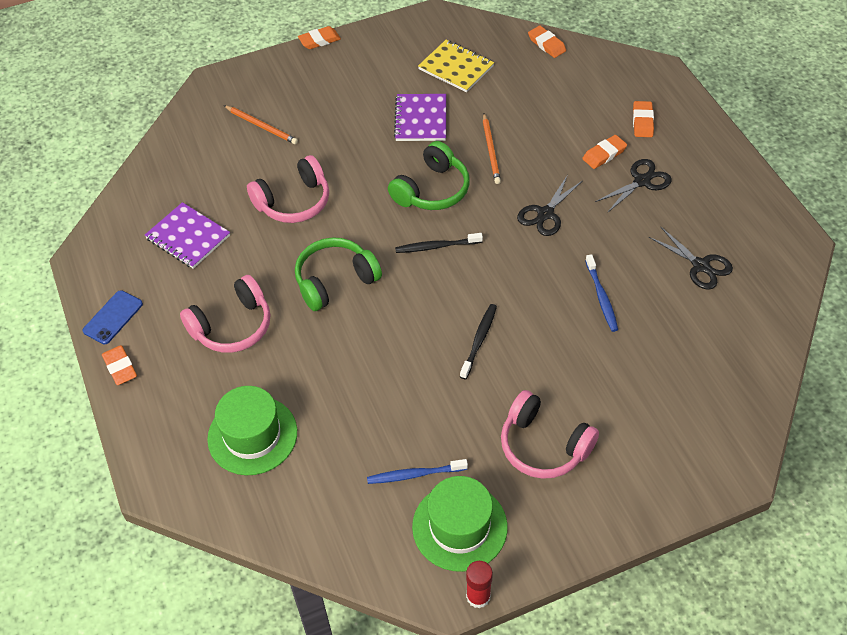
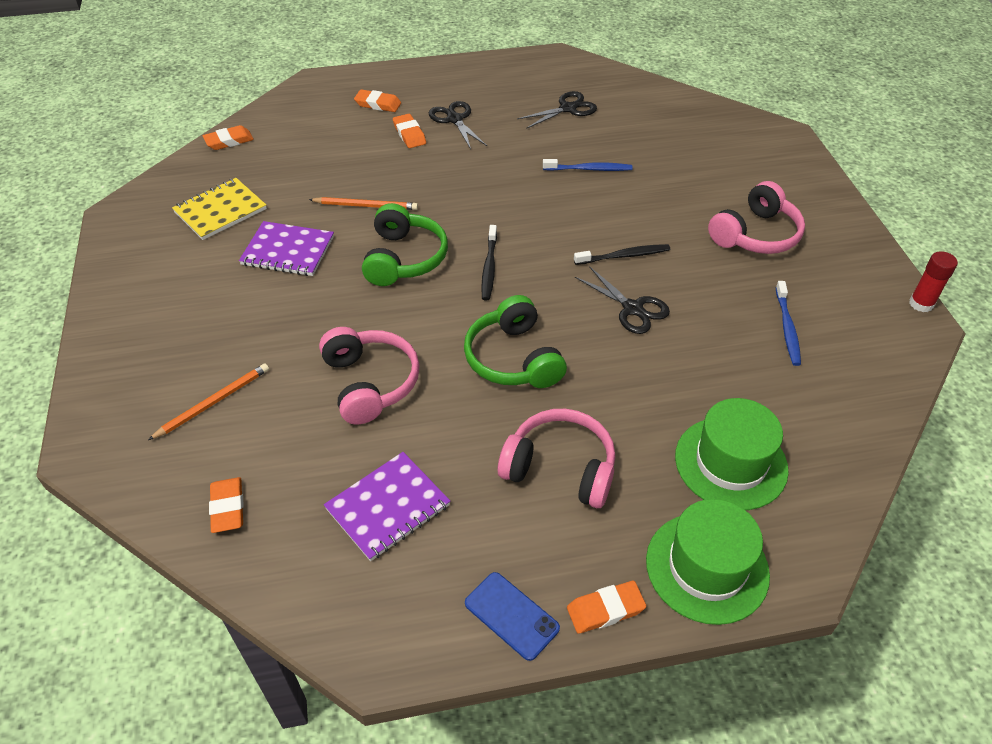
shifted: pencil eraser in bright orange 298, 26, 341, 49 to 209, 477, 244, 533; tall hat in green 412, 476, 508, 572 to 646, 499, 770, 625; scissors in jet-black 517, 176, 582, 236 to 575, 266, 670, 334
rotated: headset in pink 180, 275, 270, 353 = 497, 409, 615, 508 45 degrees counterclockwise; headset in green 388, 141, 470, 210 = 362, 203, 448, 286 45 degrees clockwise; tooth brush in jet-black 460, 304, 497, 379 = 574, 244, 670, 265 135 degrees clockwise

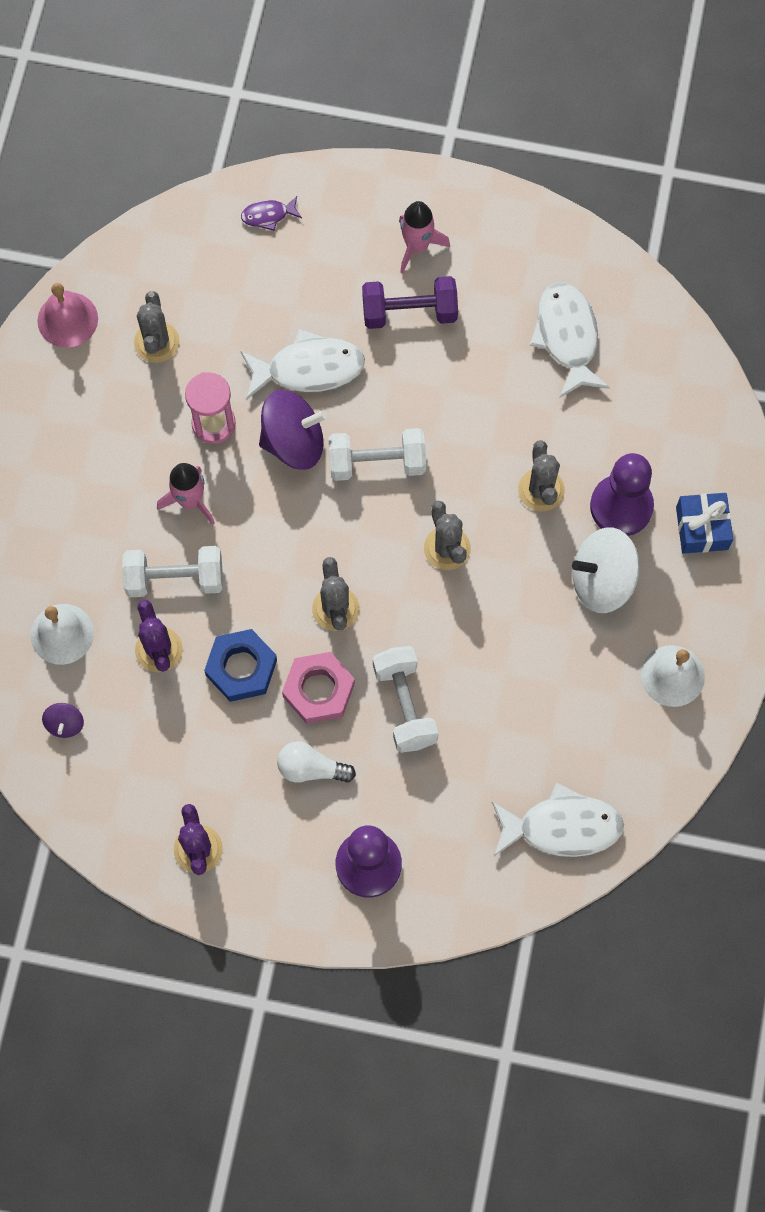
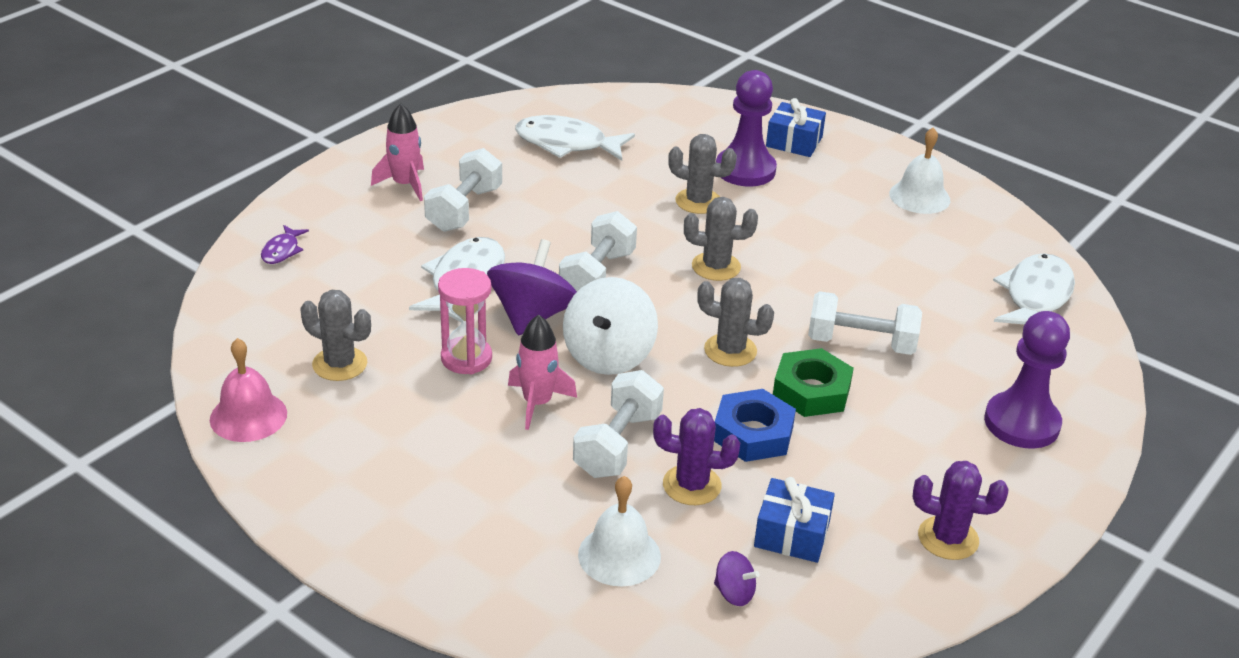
gone: bulb in white 277, 741, 356, 783
new: gift in blue 754, 477, 835, 563
shifted: whirligig in white 572, 527, 640, 613 to 563, 277, 658, 375
repainted: nut in pink 282, 652, 355, 724 to nut in green 773, 348, 854, 417; free weight in royal purple 362, 276, 458, 329 to free weight in white 424, 148, 502, 232

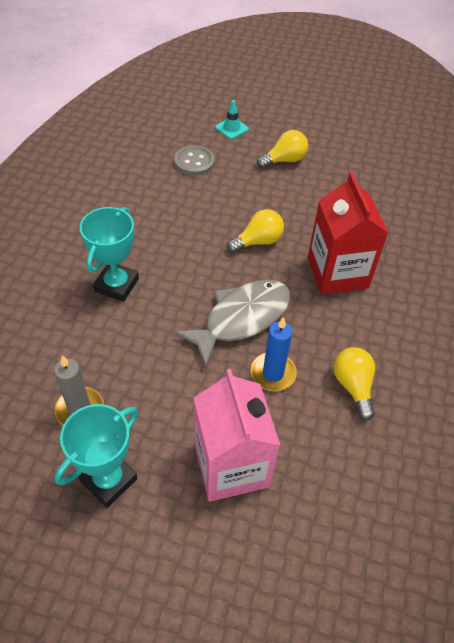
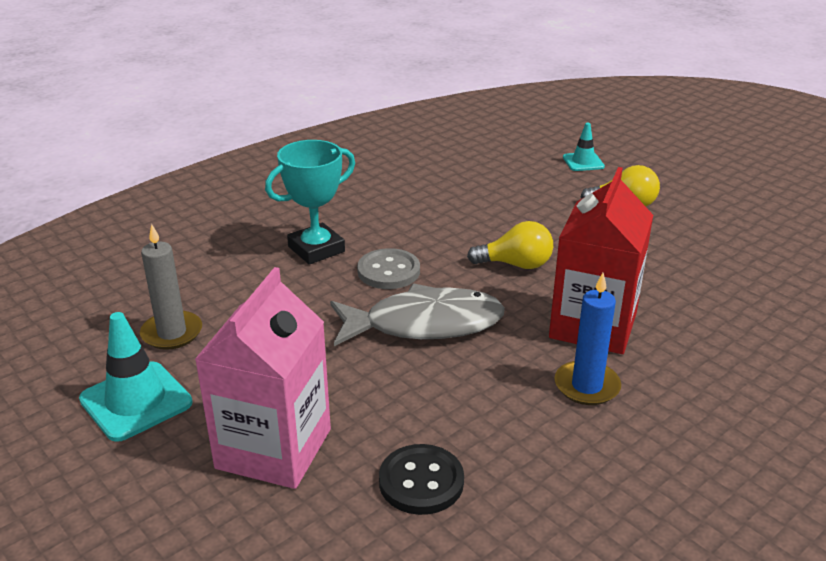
gone: bulb in bright yellow 333, 347, 375, 421
new: button in jet-black 379, 444, 464, 515
shifted: button in gray 174, 145, 215, 176 to 357, 248, 420, 289; candle in blue 251, 317, 297, 391 to 554, 273, 621, 405
swapped: award cup in turquoise 55, 404, 138, 508 to safety cone in turquoise 79, 312, 193, 442

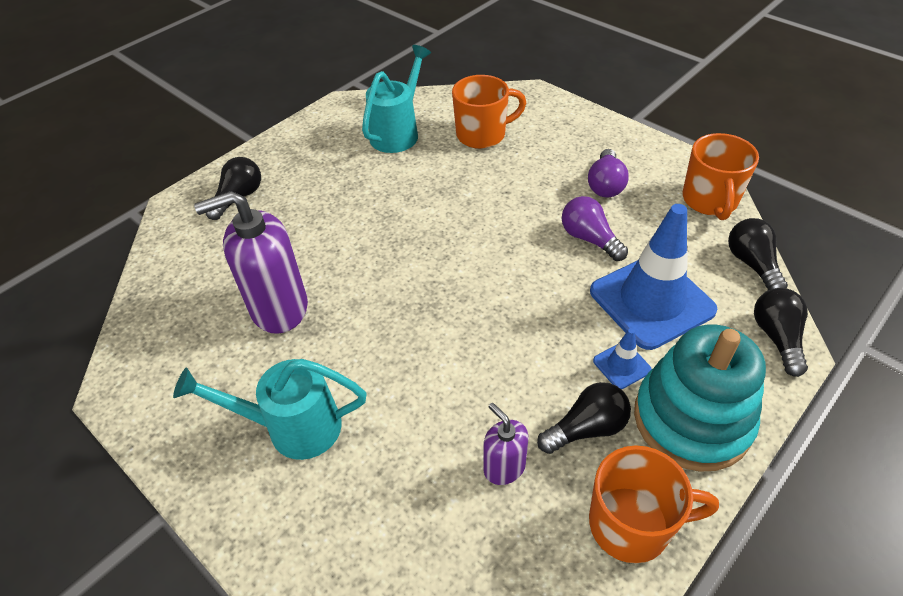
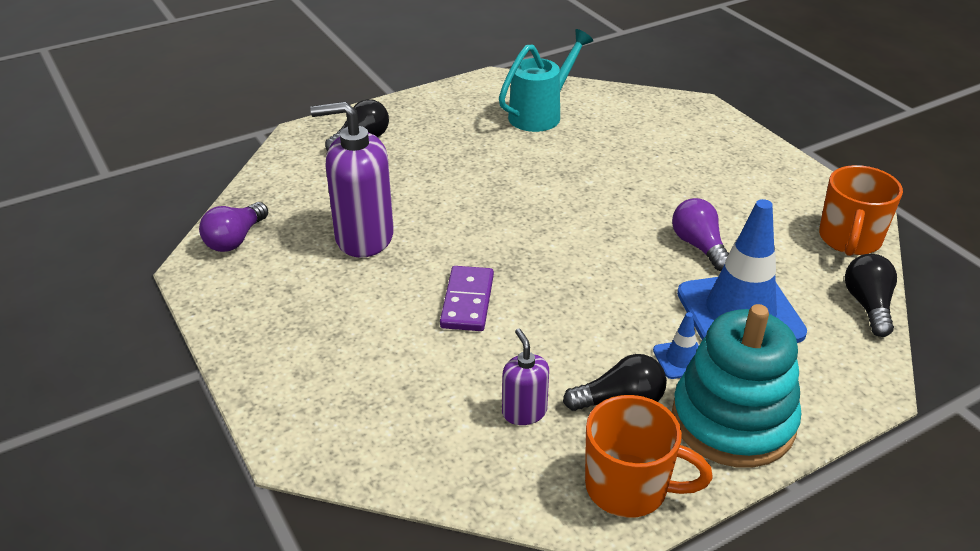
gone: sprinkling can in turquoise 173, 359, 367, 460; mug in bright orange 452, 75, 526, 149; bulb in jet-black 754, 288, 808, 377
new: domino piece in royal purple 440, 266, 494, 331
shifted: bulb in royal purple 588, 149, 629, 197 to 199, 202, 268, 252

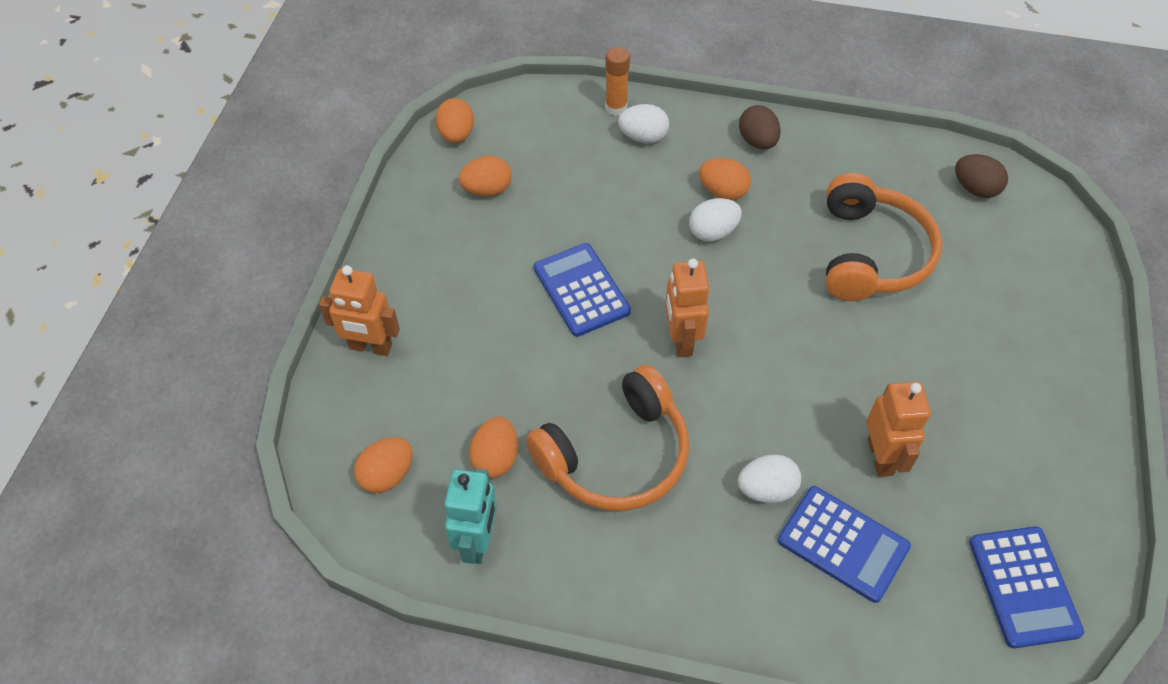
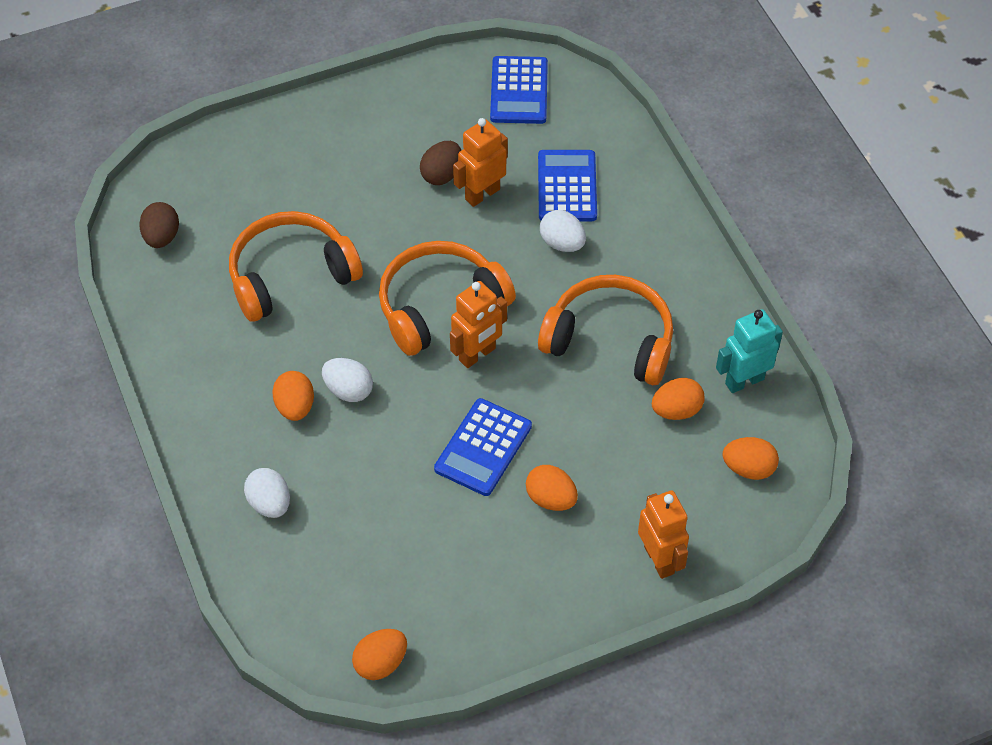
gone: glue stick in bright orange 605, 47, 630, 116
new: headset in bright orange 379, 241, 516, 356
shifted: egg in bright orange 459, 156, 512, 196 to 526, 465, 578, 511; egg in dark brown 739, 105, 781, 149 to 420, 141, 461, 185
rotated: adding machine in blue 969, 526, 1084, 648 = 490, 56, 548, 124 135 degrees clockwise

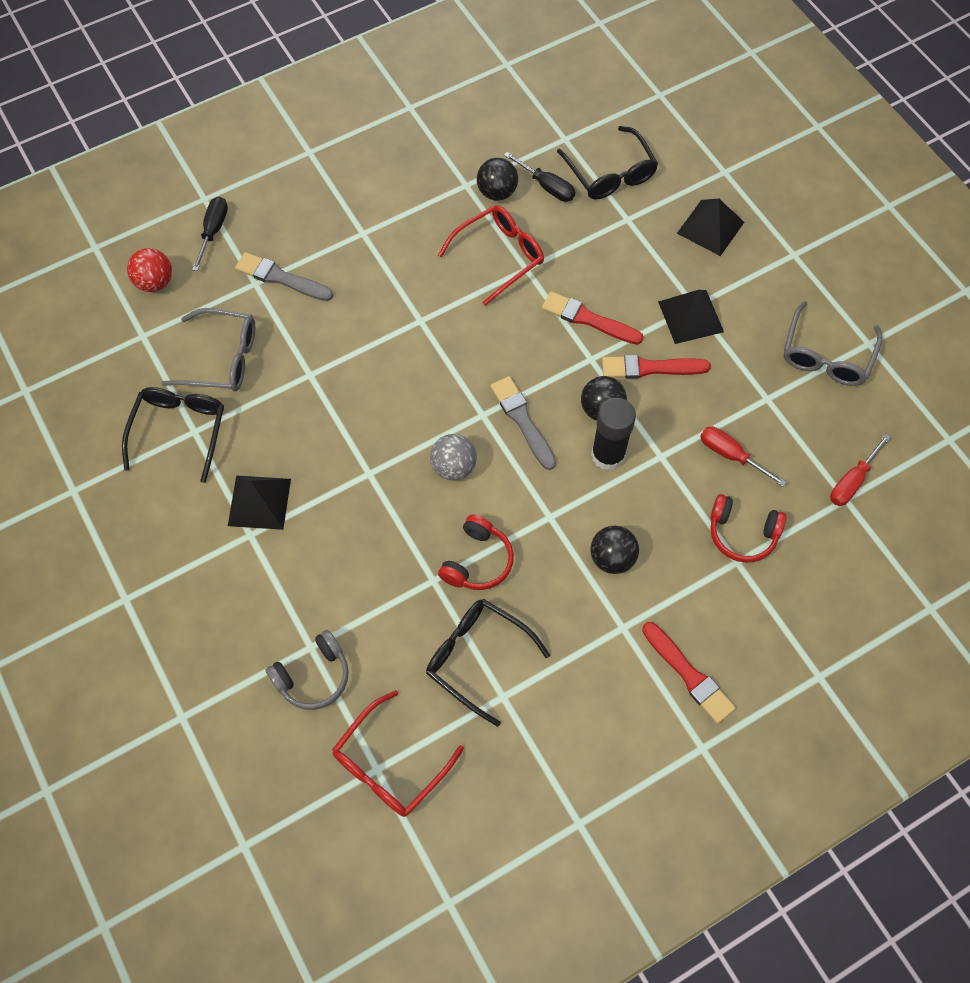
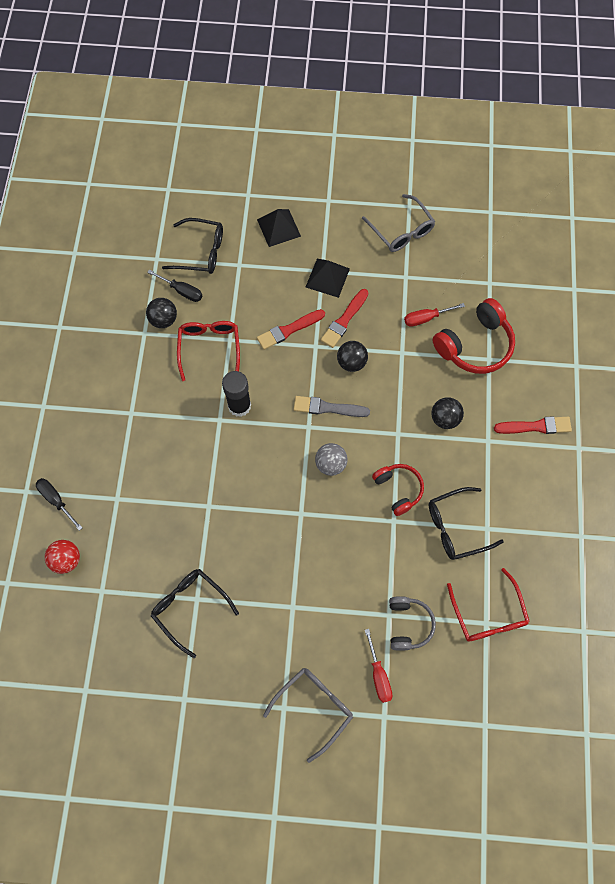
gone: pyramid in jet-black 228, 475, 291, 530; paint brush in gray 235, 252, 333, 301
shifted: eyeglasses in gray 161, 308, 255, 391 to 263, 668, 353, 763; glue stick in jet-black 591, 398, 636, 471 to 222, 371, 251, 417; screwdriver in crimson 830, 434, 891, 506 to 365, 629, 392, 703
rotated: screwdriver in jet-black 504, 152, 575, 202 = 147, 270, 202, 302 45 degrees clockwise
scaled: headset in crimson 710, 494, 786, 563 = 433, 298, 515, 374 x1.62

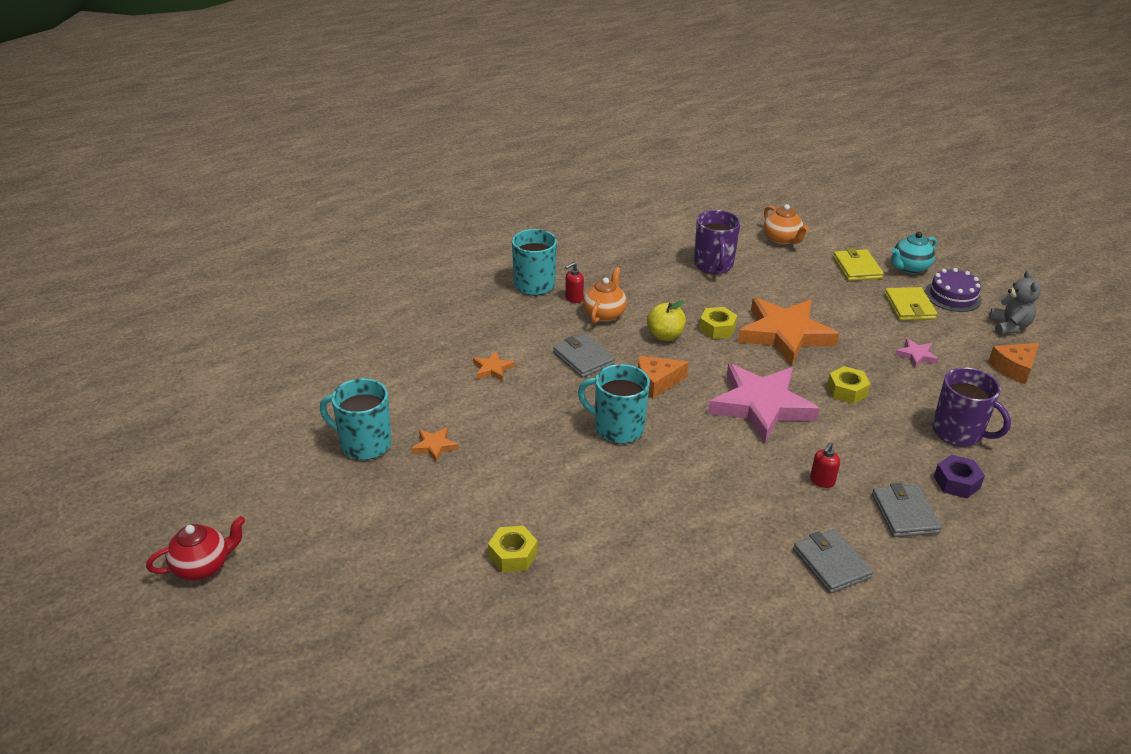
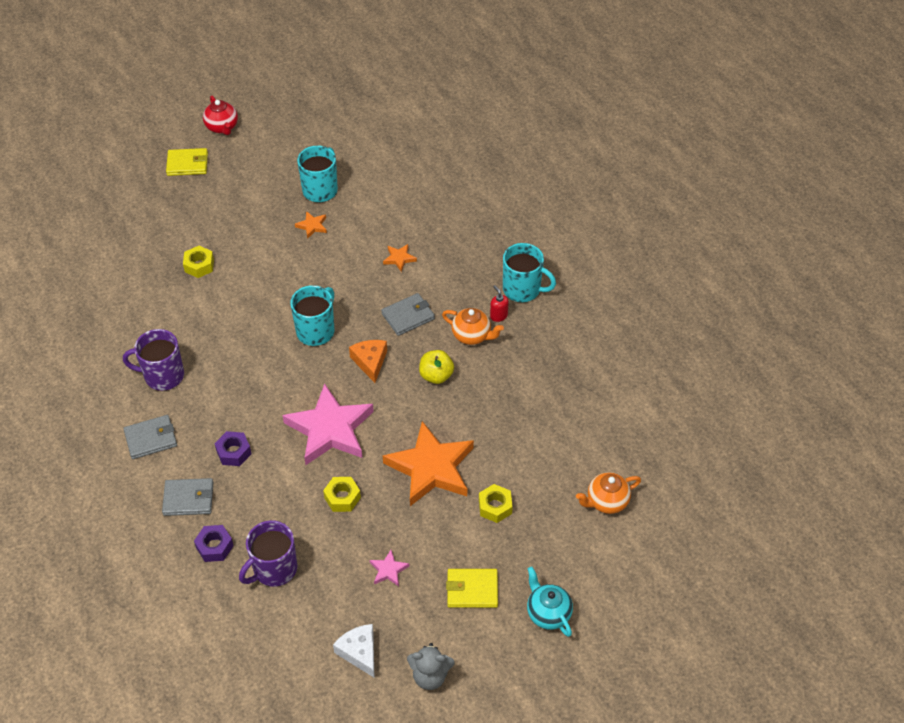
gone: gateau in royal purple 925, 268, 982, 312
shifted: mug in royal purple 694, 210, 741, 274 to 123, 329, 184, 391; nut in bright yellow 699, 307, 737, 339 to 479, 484, 513, 523; wallet in bright yellow 833, 248, 884, 281 to 166, 148, 208, 176
swapped: soap pump in crimson 810, 442, 840, 488 to nut in royal purple 214, 431, 252, 466
repainted: cheese in bright orange 988, 343, 1039, 384 to cheese in white 333, 624, 374, 677

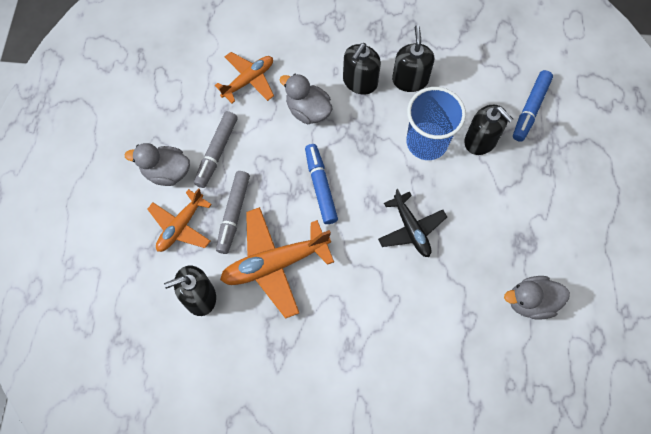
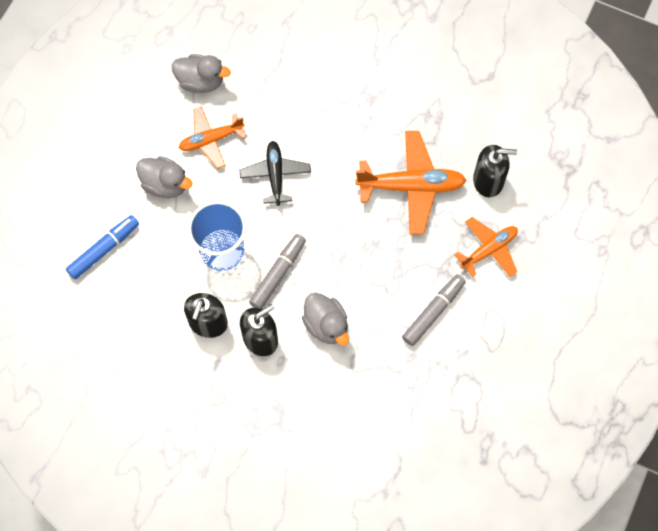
gone: marker in blue 305, 144, 338, 224; soap pump in jet-black 464, 105, 513, 155
shifted: rubber duck in gray 125, 143, 190, 186 to 136, 156, 192, 198; aeroplane in bright orange 215, 52, 274, 103 to 179, 107, 246, 169; marker in gray 216, 171, 250, 254 to 249, 234, 306, 309

